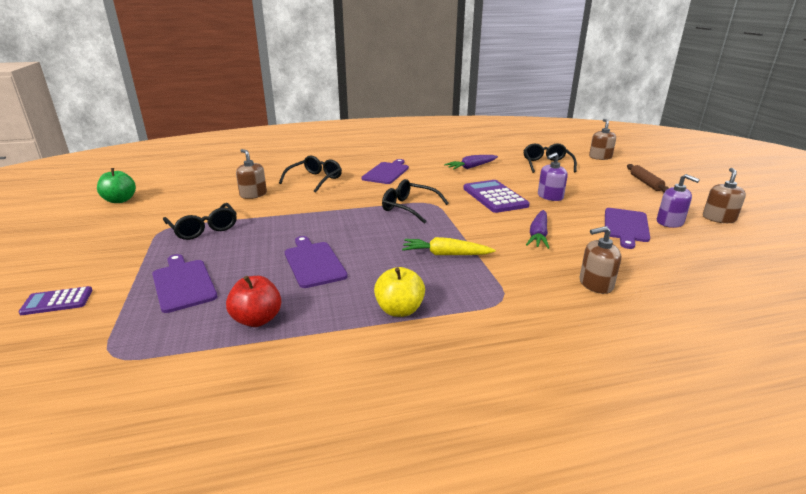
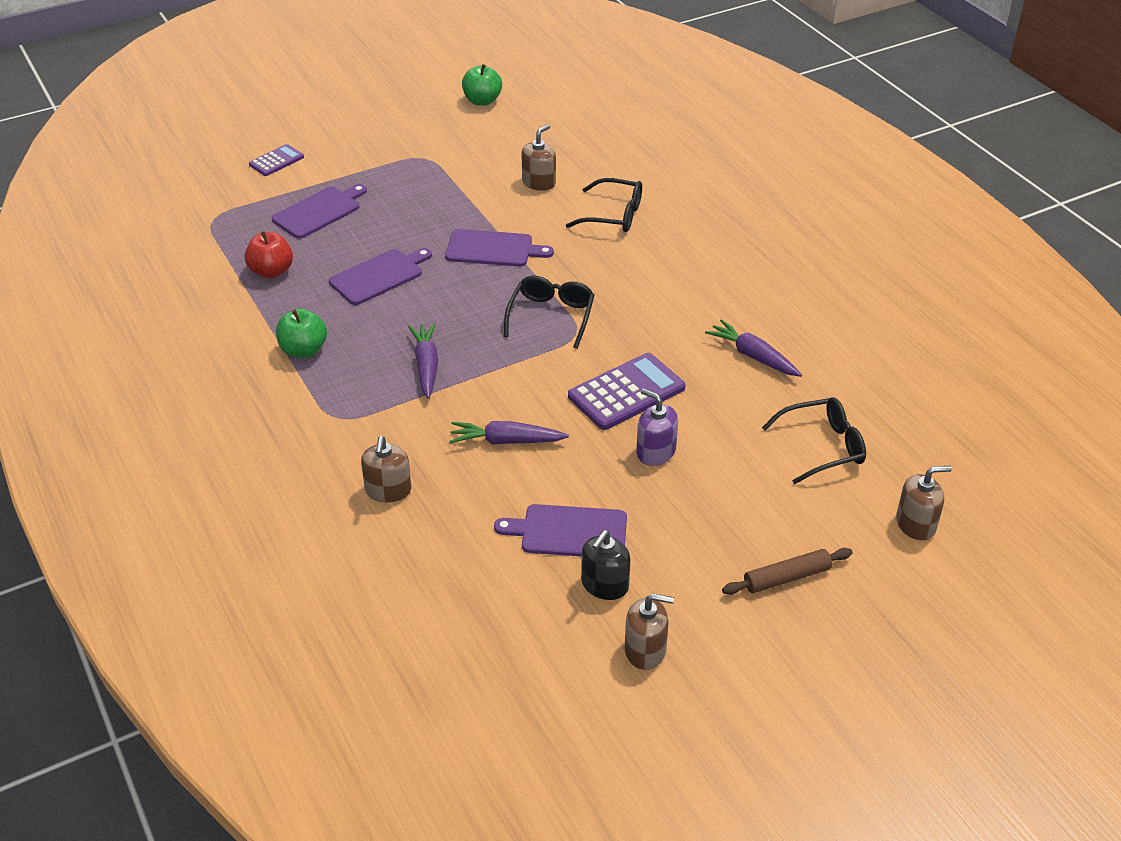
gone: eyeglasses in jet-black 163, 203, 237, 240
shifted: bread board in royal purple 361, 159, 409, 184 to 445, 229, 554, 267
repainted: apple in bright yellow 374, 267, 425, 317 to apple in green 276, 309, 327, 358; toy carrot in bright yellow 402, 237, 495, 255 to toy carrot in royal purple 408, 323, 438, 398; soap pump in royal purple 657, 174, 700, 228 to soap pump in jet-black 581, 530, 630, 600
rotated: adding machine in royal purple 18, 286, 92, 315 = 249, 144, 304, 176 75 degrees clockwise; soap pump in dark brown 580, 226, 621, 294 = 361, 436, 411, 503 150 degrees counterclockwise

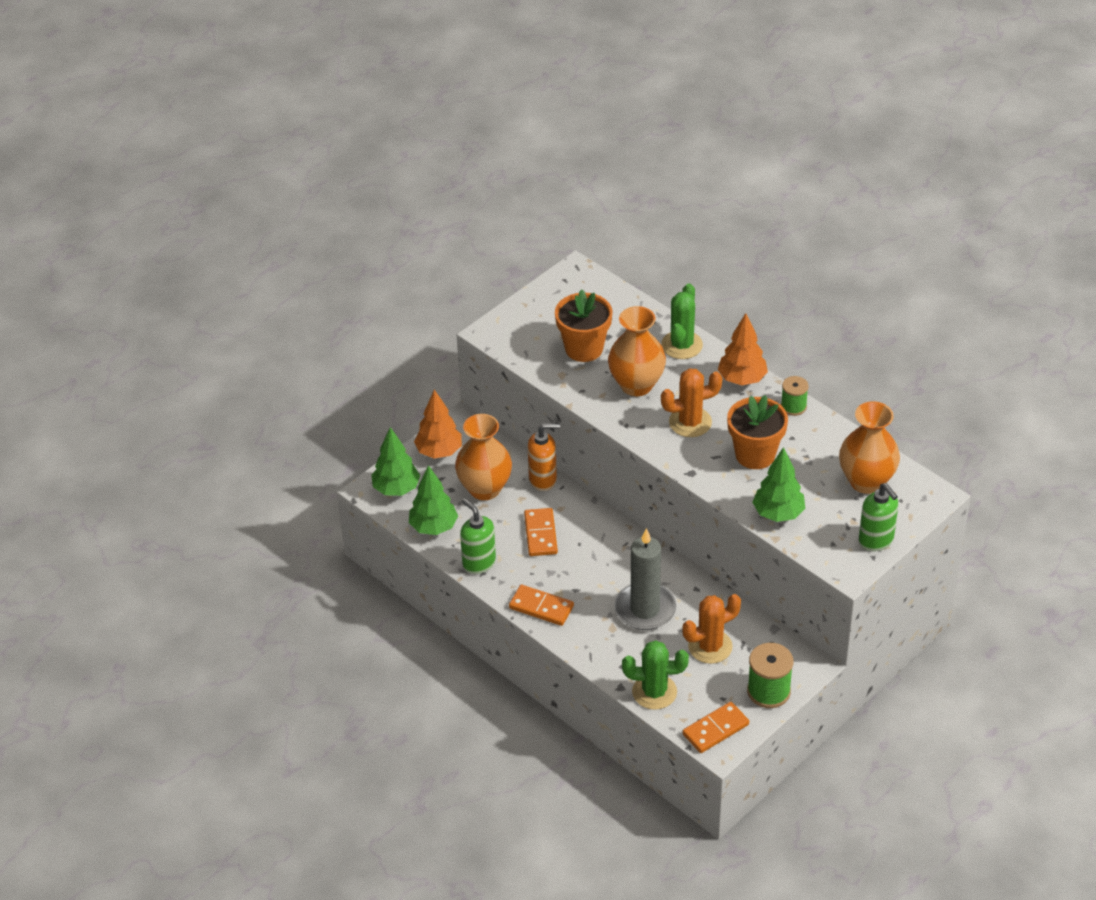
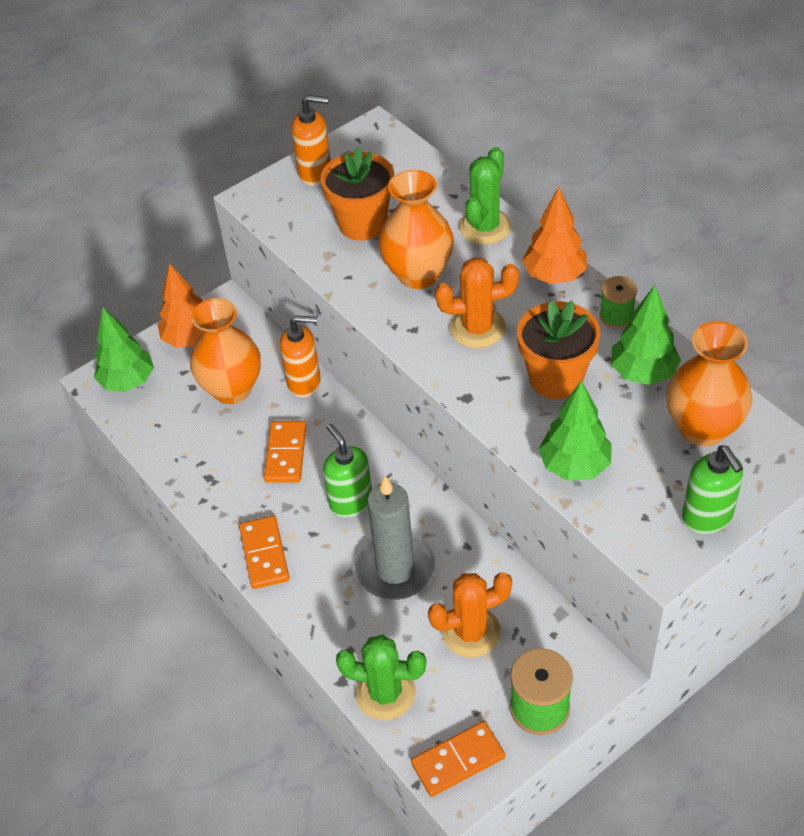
new: soap pump in bright orange 291, 95, 331, 186
shifted: tree in green 409, 465, 458, 535 to 611, 285, 681, 385; soap pump in green 460, 499, 496, 574 to 323, 424, 372, 518
rotated: domino piece in bright orange 509, 584, 574, 626 = 239, 516, 289, 589 45 degrees clockwise

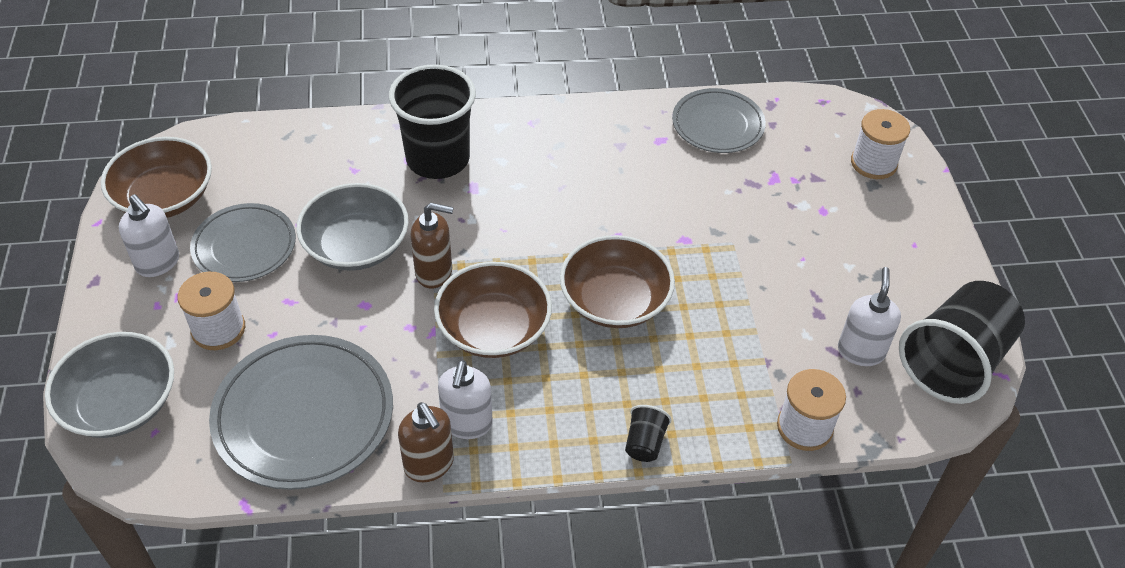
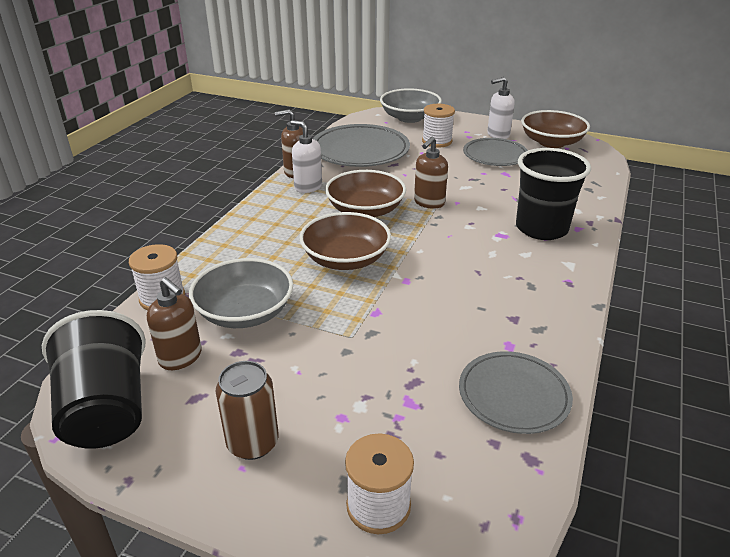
gone: tumbler in jet-black 625, 405, 671, 462
new: soda can in dark brown 216, 361, 279, 460
shifted: deep dish in gray 296, 183, 409, 271 to 189, 258, 293, 328
repainted: soap pump in white 838, 267, 901, 366 to soap pump in dark brown 147, 277, 202, 370

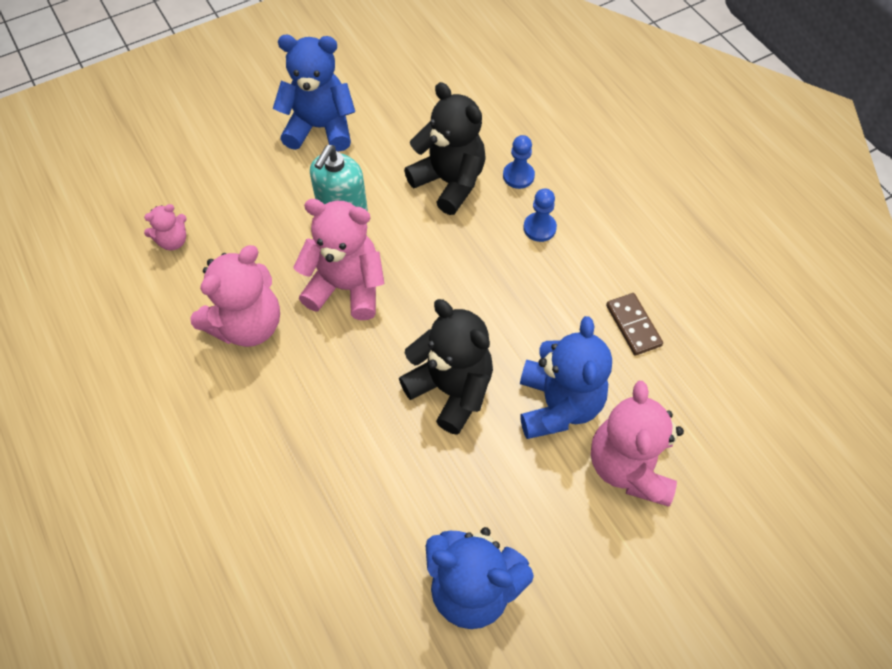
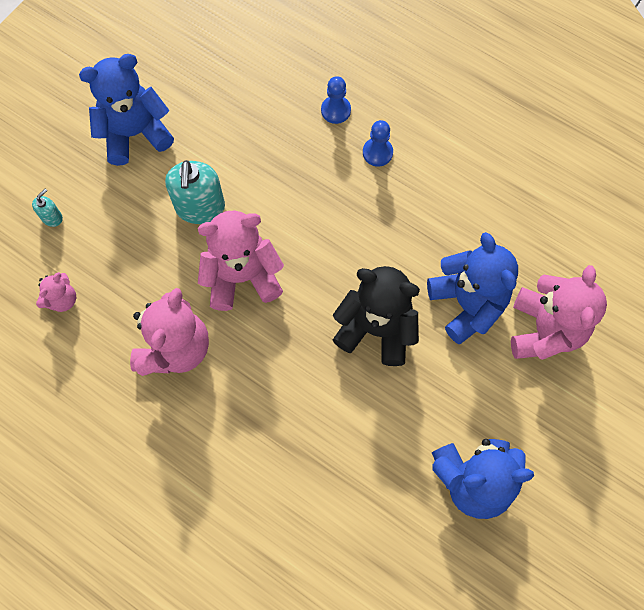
gone: stuffed bear in jet-black 404, 82, 486, 215; domino piece in dark brown 606, 293, 663, 356
new: soap pump in turquoise 32, 189, 63, 227
rotated: stuffed bear in pink 591, 381, 684, 507 = 511, 265, 607, 360 150 degrees counterclockwise

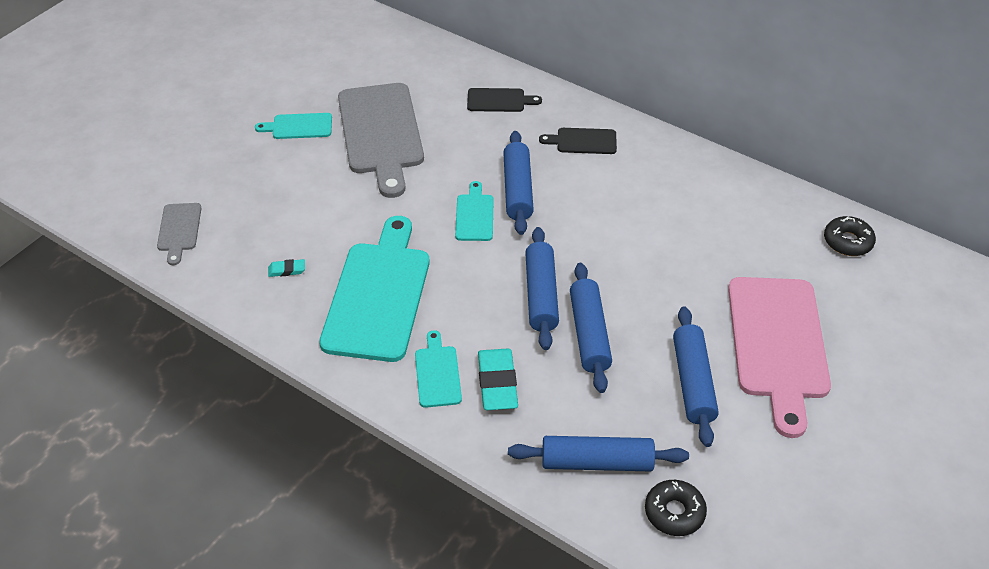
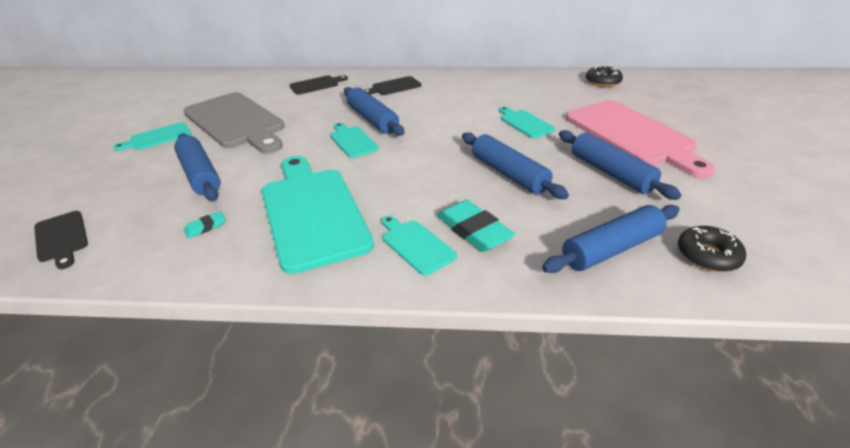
new: bread board in turquoise 499, 106, 555, 138
shifted: rolling pin in blue 525, 227, 559, 350 to 174, 133, 221, 201
repainted: bread board in gray 157, 203, 201, 265 to bread board in jet-black 34, 211, 88, 269

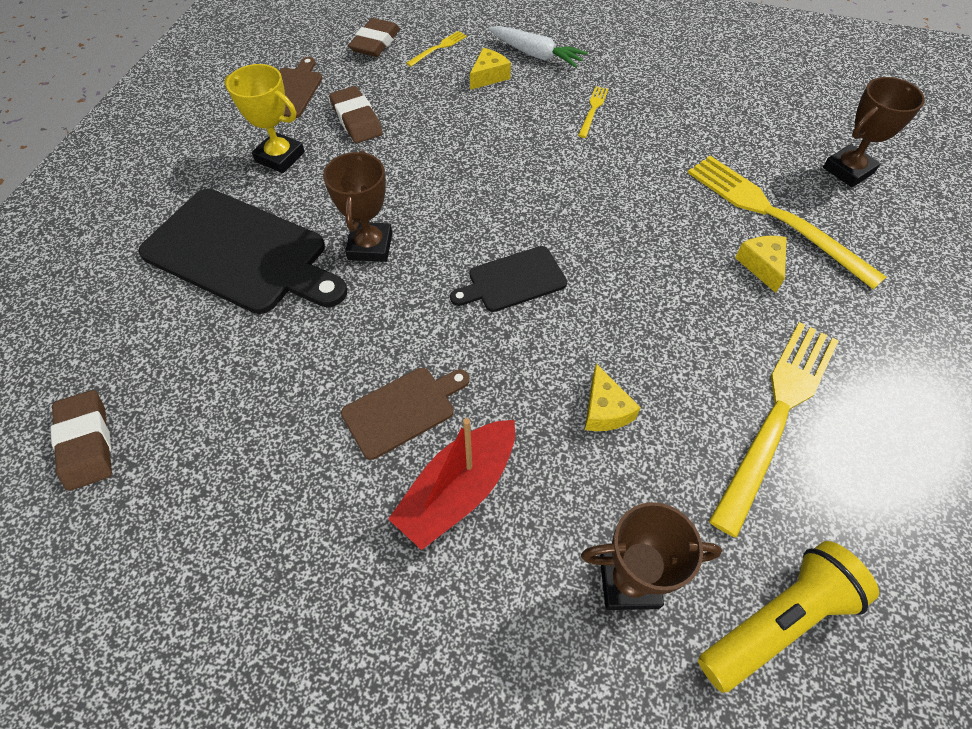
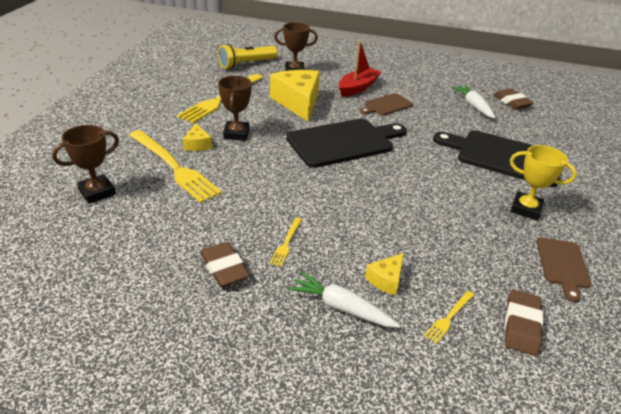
new: toy carrot in white 451, 85, 495, 119
shifted: award cup in dark brown 323, 150, 392, 262 to 218, 76, 252, 141; pencil eraser in dark brown 329, 86, 383, 143 to 200, 242, 250, 287
scaled: bread board in jet-black 450, 246, 567, 312 = 286, 119, 407, 168 x1.91; cheese in bright yellow 585, 364, 641, 431 = 270, 70, 320, 122 x2.17

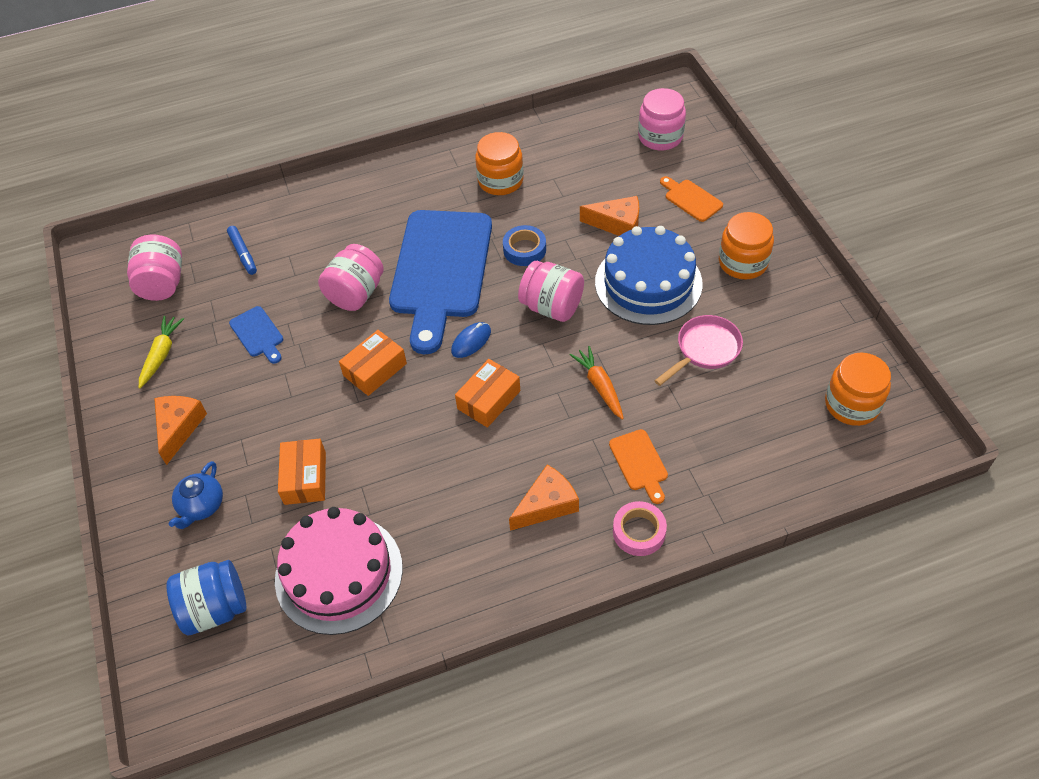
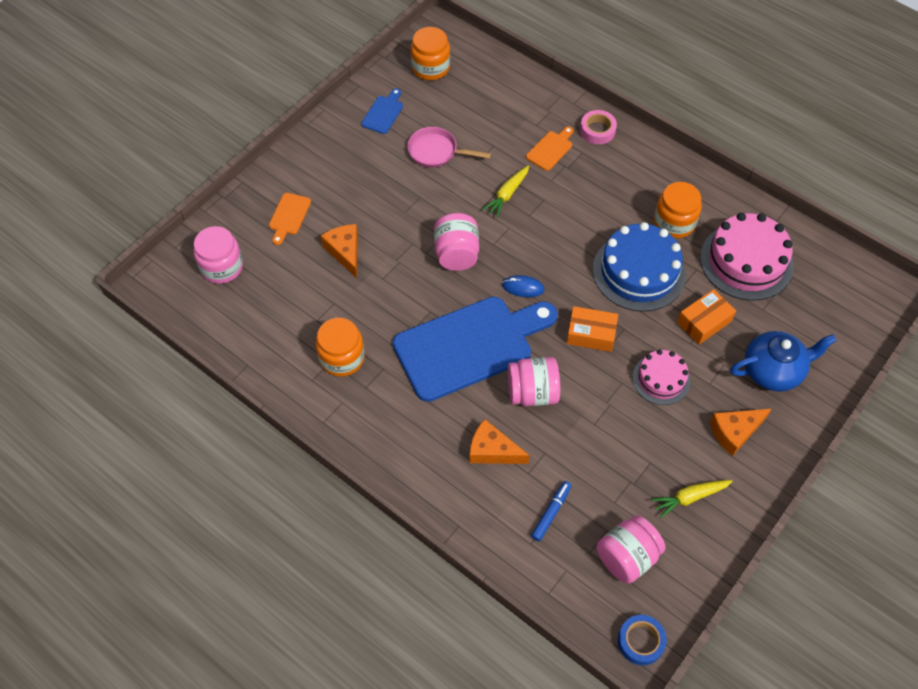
gone: preserve jar in blue 166, 560, 246, 636; box in bright orange 455, 359, 520, 428
new: gateau in pink 632, 349, 690, 405
shifted: bread board in blue 229, 306, 283, 364 to 361, 88, 403, 134; tape in blue 503, 225, 546, 266 to 618, 615, 667, 665; cheese in bright orange 509, 465, 579, 531 to 469, 419, 530, 464; gateau in blue 595, 226, 703, 325 to 593, 222, 686, 312; preserve jar in bright orange 719, 212, 774, 279 to 654, 182, 702, 238
repainted: toy carrot in bright orange 570, 346, 624, 420 to toy carrot in bright yellow 482, 165, 529, 218
scaled: teapot in blue 168, 461, 223, 529 = 730, 331, 837, 392 x1.59

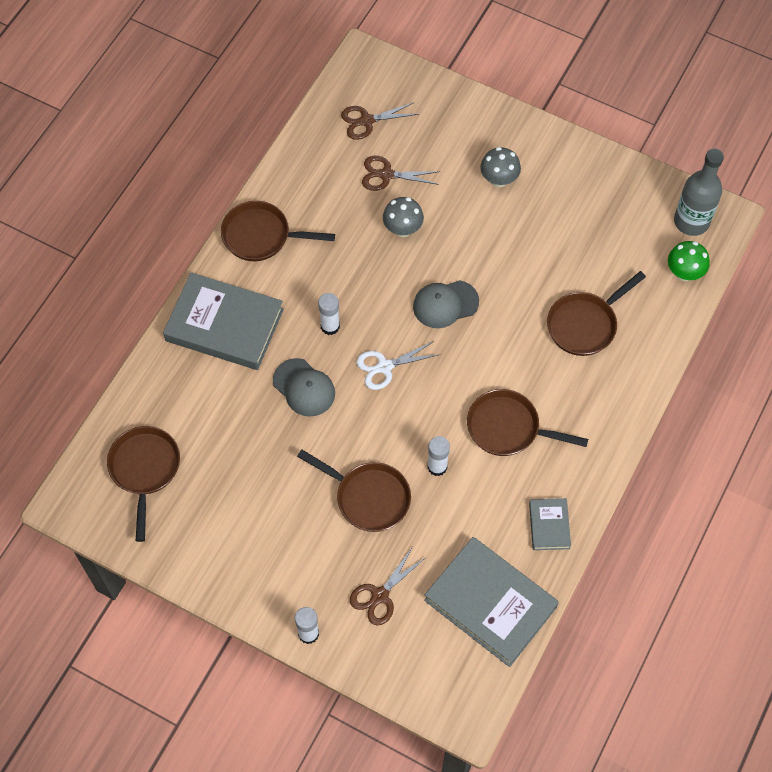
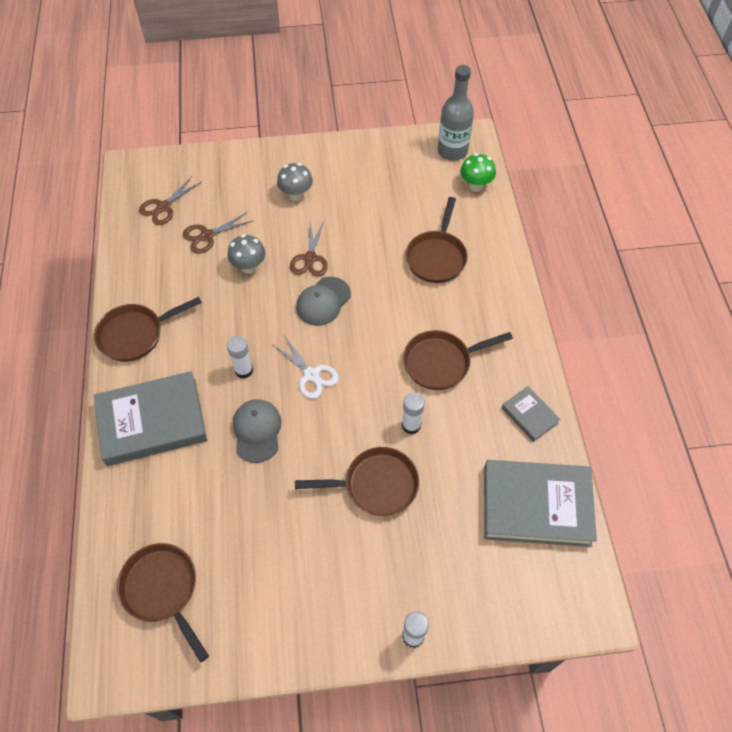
shifted: scissors in dark brown 350, 548, 425, 626 to 290, 221, 328, 276
rotated: baseball cap in gray 273, 358, 335, 417 = 233, 399, 282, 463 105 degrees counterclockwise; scissors in white 357, 341, 440, 390 = 273, 335, 338, 399 75 degrees counterclockwise

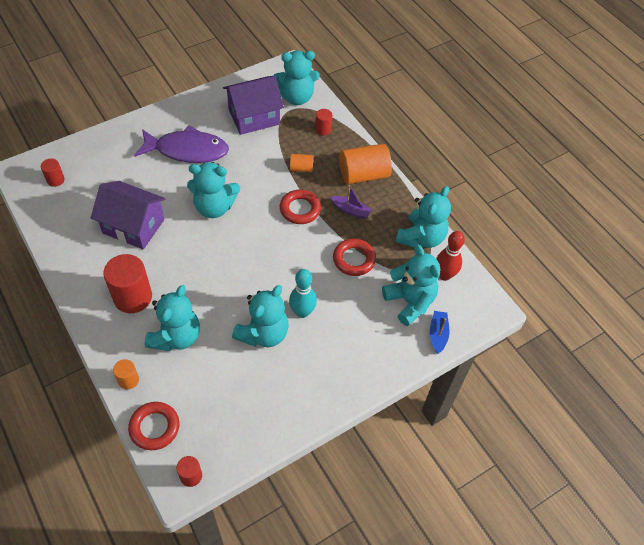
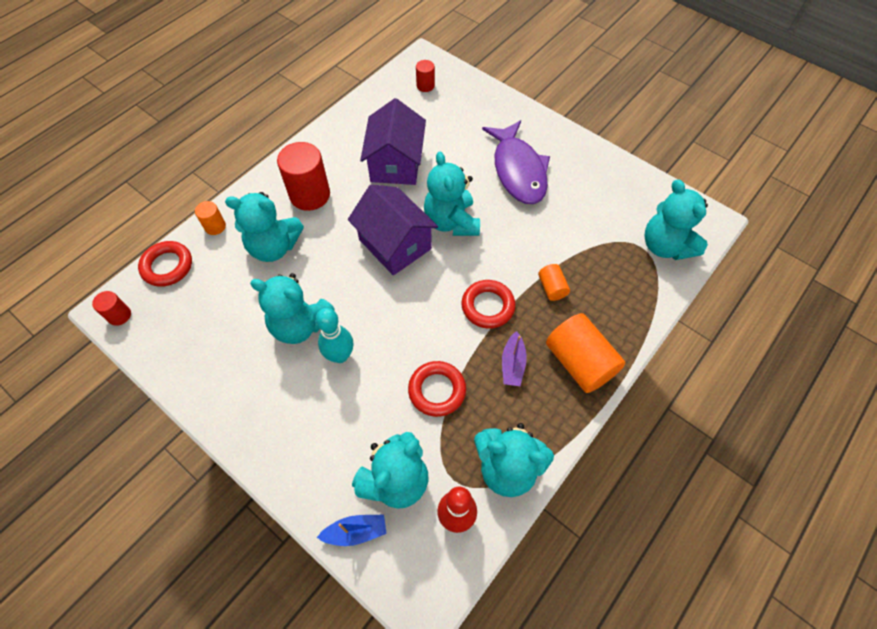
gone: solid cylinder in crimson 315, 109, 332, 136
shifted: cottage in royal purple 223, 76, 284, 135 to 348, 184, 438, 275

